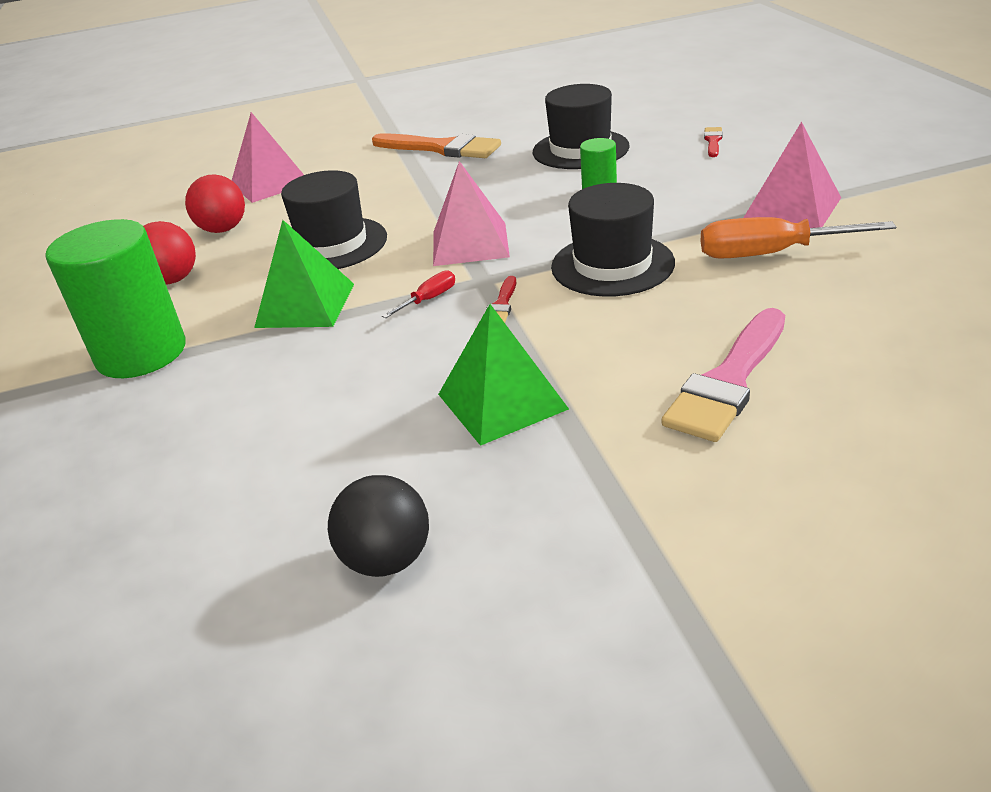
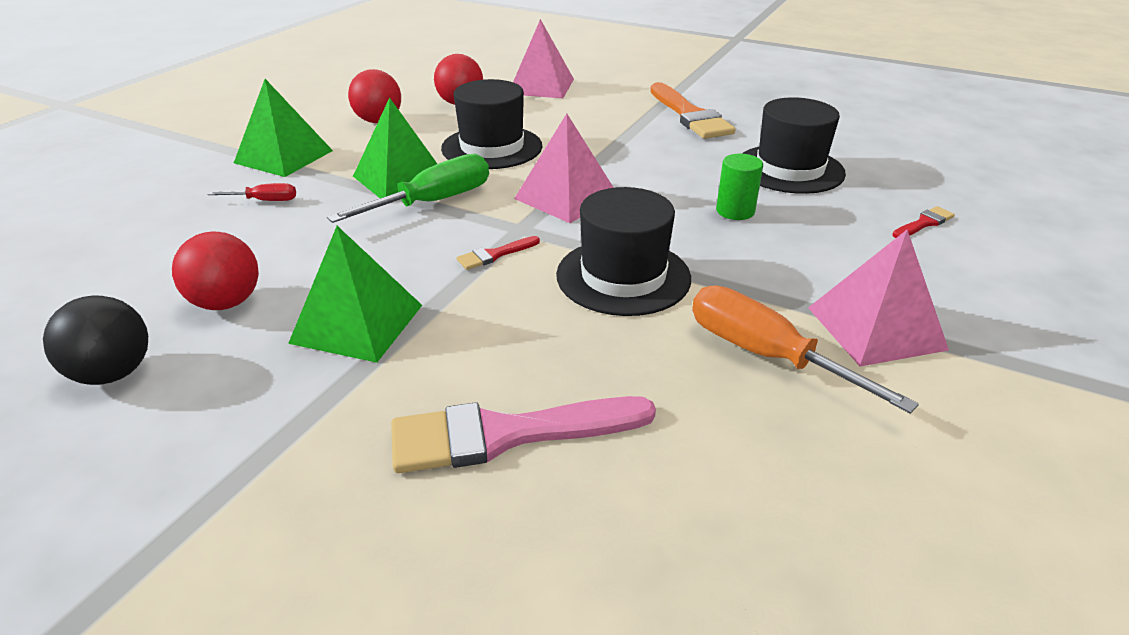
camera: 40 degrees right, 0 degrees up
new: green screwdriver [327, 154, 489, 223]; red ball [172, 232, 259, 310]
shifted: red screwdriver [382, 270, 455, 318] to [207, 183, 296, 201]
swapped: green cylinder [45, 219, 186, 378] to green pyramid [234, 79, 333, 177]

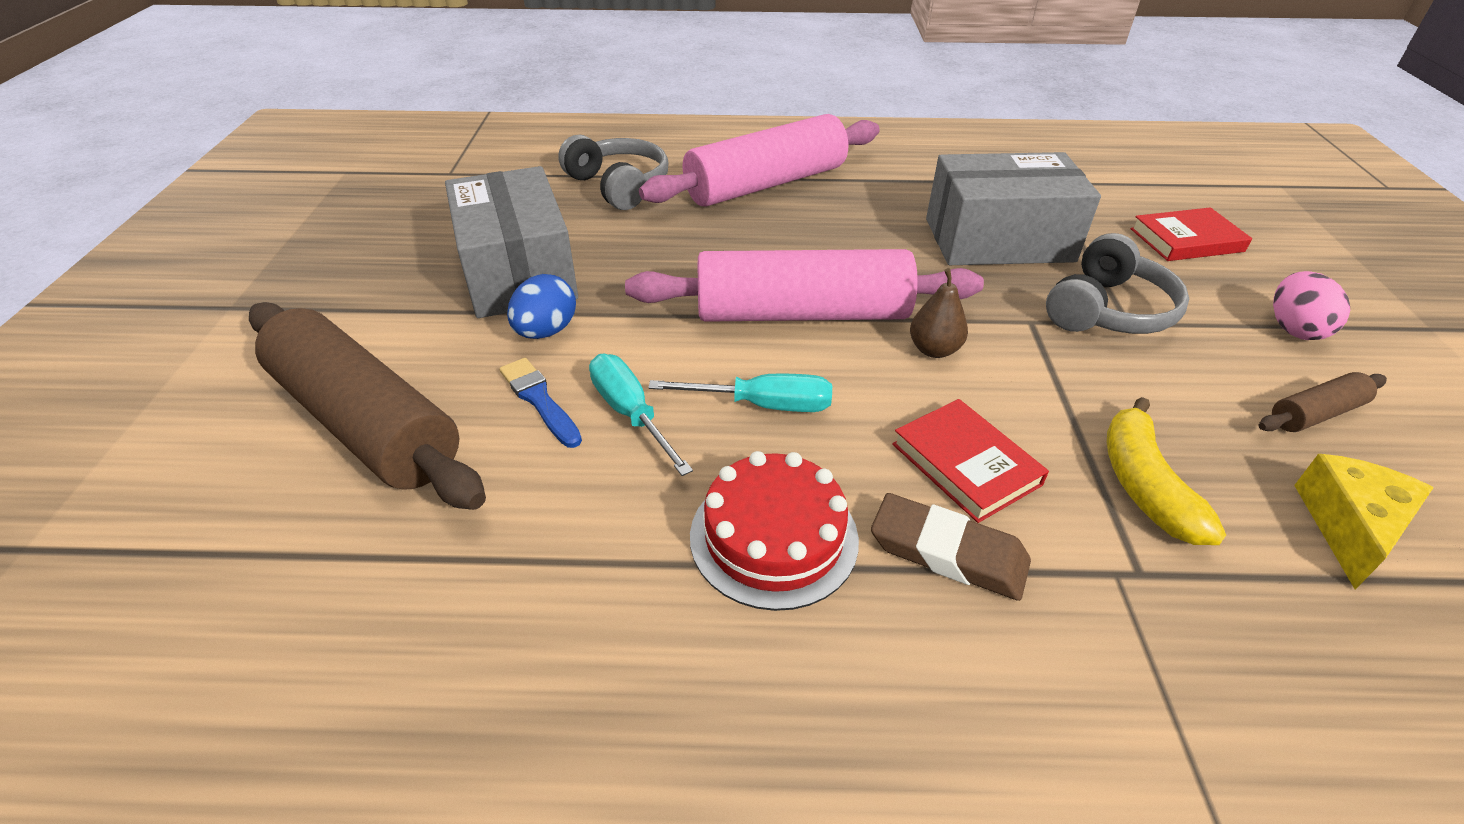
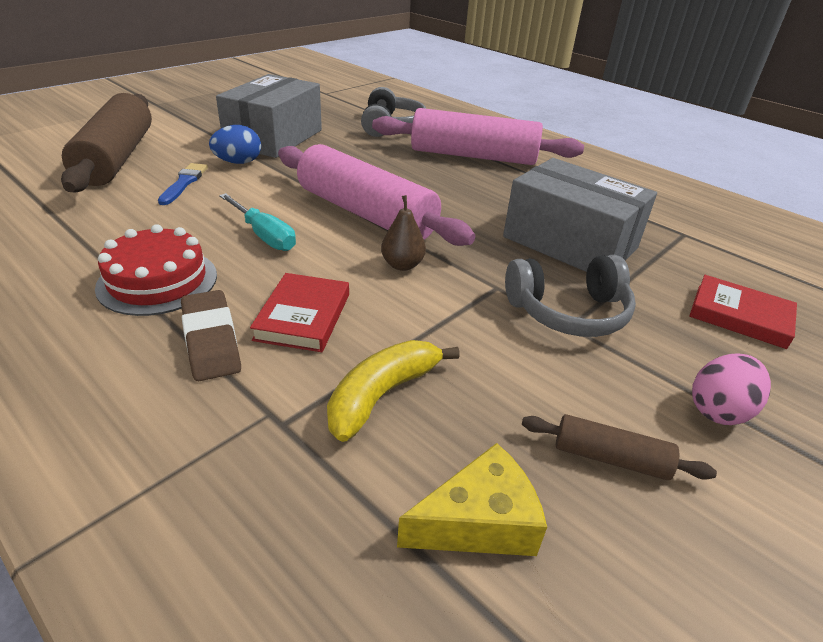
camera: 40 degrees right, 5 degrees down
gone: turquoise screwdriver [589, 354, 693, 476]

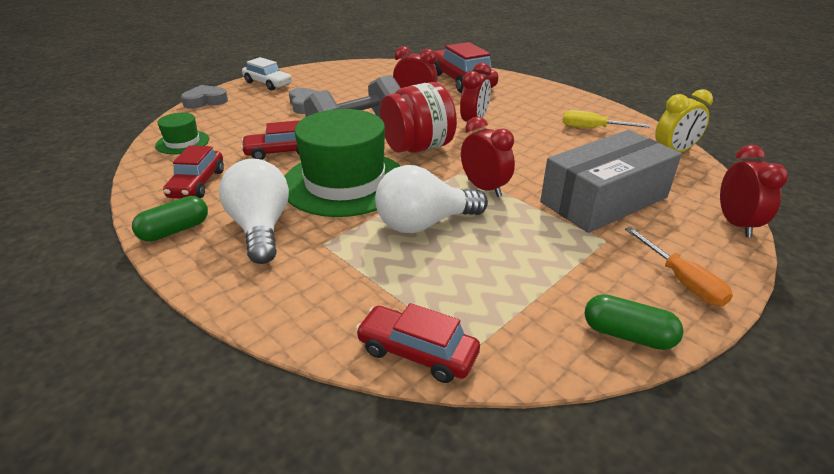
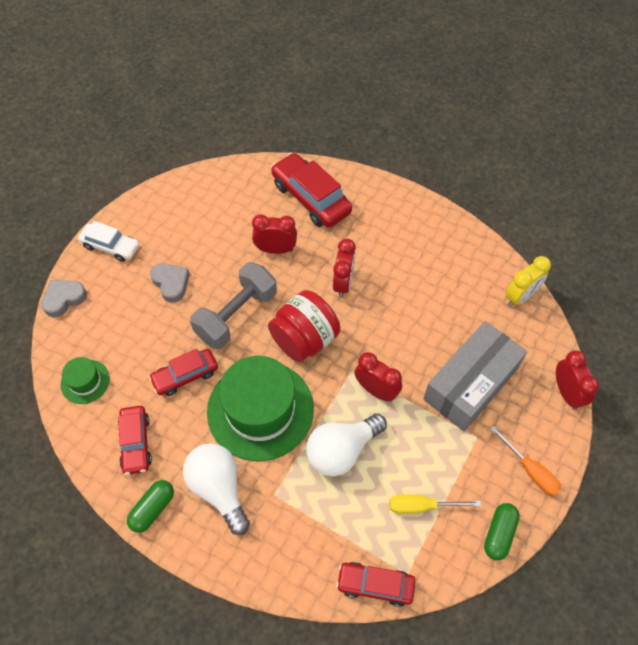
camera: 15 degrees left, 25 degrees up
shifted: yellow screwdriver [563, 110, 650, 128] to [390, 495, 481, 514]
rotated: green capsule [585, 294, 684, 350] = [484, 503, 520, 560] 75 degrees counterclockwise

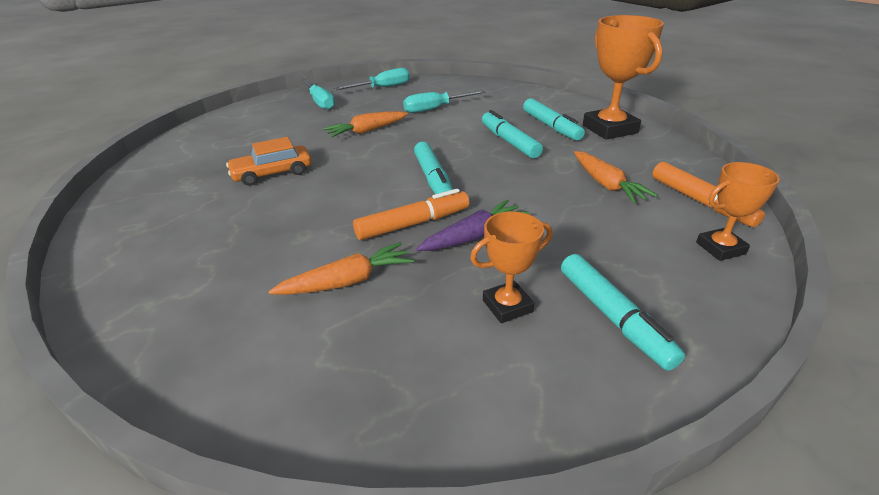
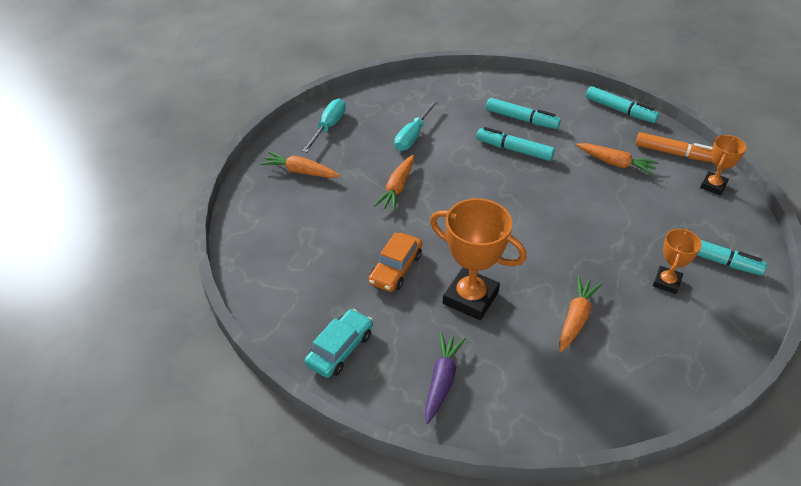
camera: 40 degrees left, 10 degrees up
gone: orange marker [353, 189, 469, 240]
new: turquoise car [305, 309, 373, 378]
shifted: orange trophy [583, 15, 664, 140] to [430, 198, 527, 320]; turquoise marker [414, 142, 453, 194] to [586, 86, 659, 123]; purple carrot [416, 200, 529, 251] to [425, 332, 466, 424]
swapped: turquoise screwdriver [301, 79, 335, 110] to orange carrot [260, 151, 340, 178]

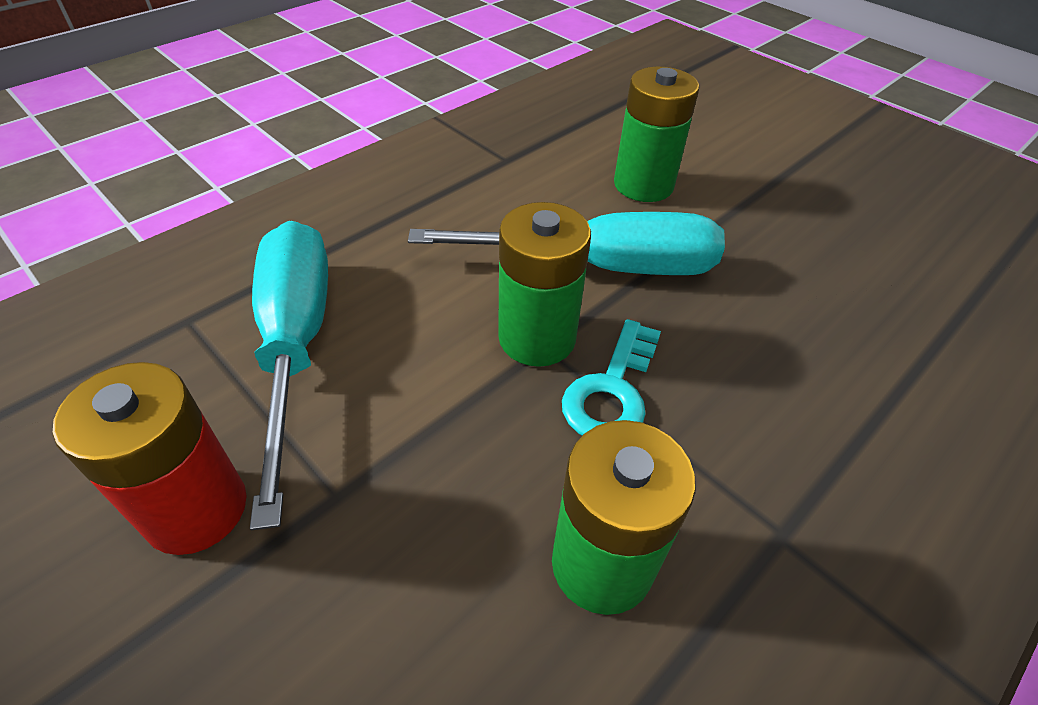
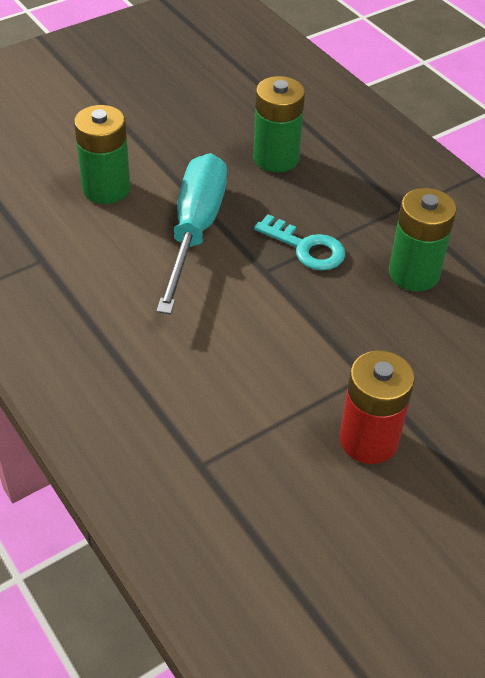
camera: 80 degrees left, 0 degrees up
gone: turquoise screwdriver [250, 221, 328, 530]
shifted: green battery [498, 202, 591, 367] to [253, 76, 305, 172]

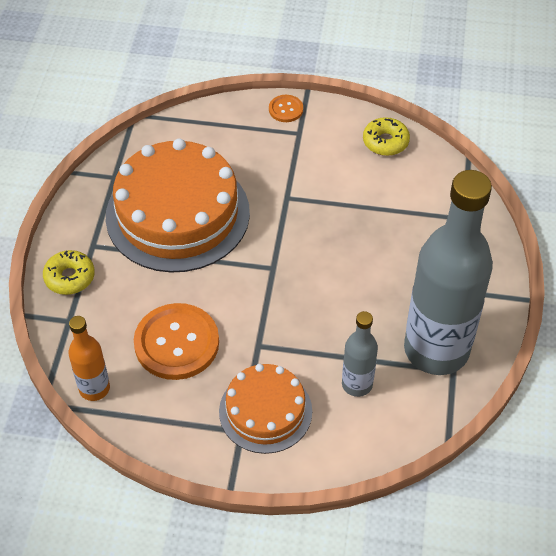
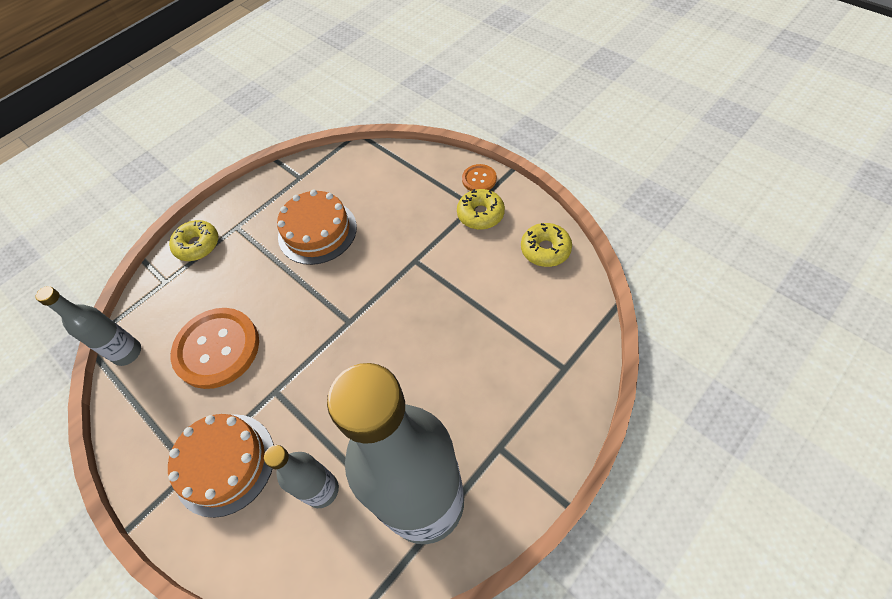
camera: 40 degrees right, 5 degrees up
new: yellow donut [457, 189, 505, 230]
repainted: orange bottle [68, 316, 110, 401] to grey bottle [36, 286, 141, 366]
scaled: orange cake [106, 138, 250, 273] = [277, 190, 357, 265] x0.57

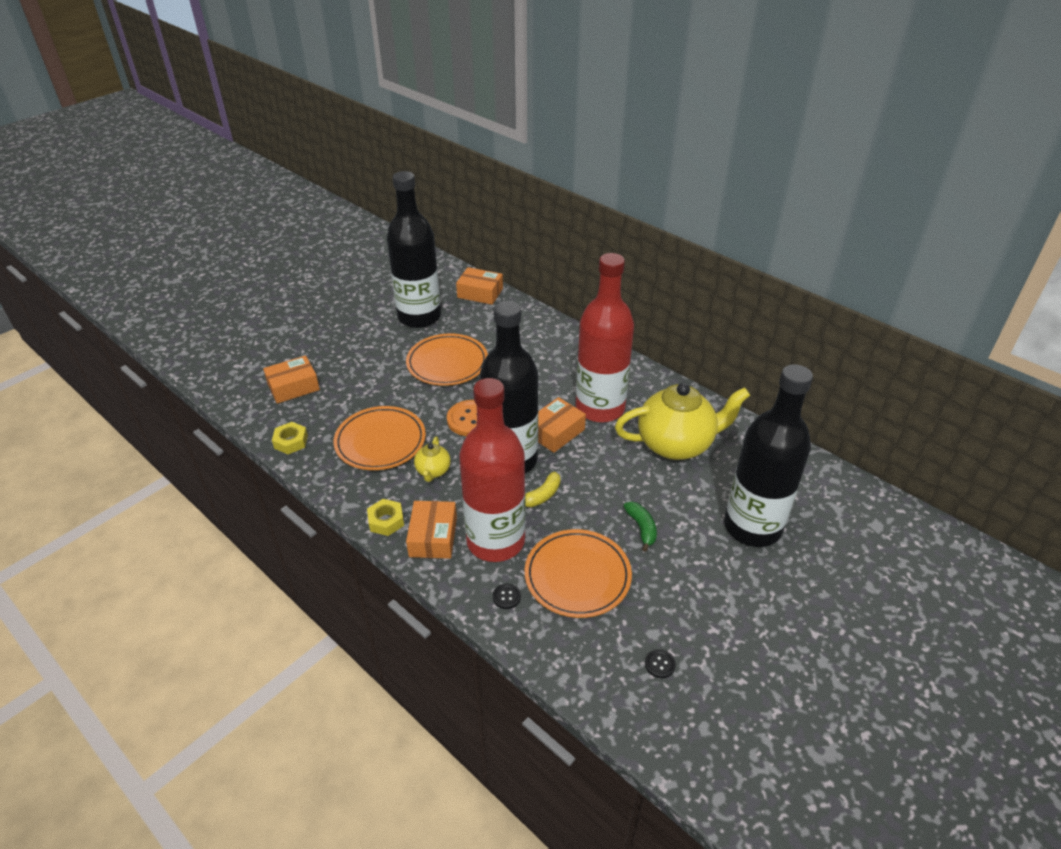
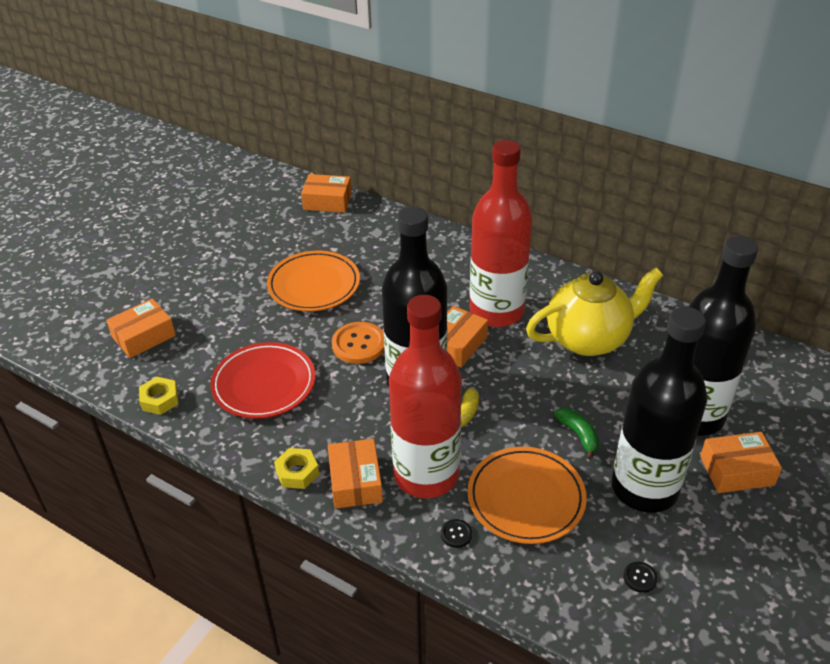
camera: 10 degrees left, 0 degrees up
gone: yellow teapot [414, 437, 451, 482]
new: orange box [700, 432, 782, 493]
shifted: black bottle [387, 171, 441, 328] to [612, 307, 707, 513]
repainted: orange plate [334, 406, 426, 470] to red plate [210, 342, 316, 419]

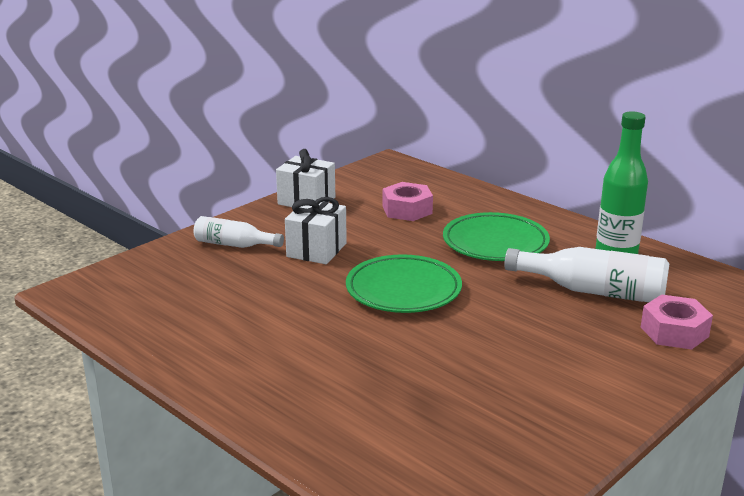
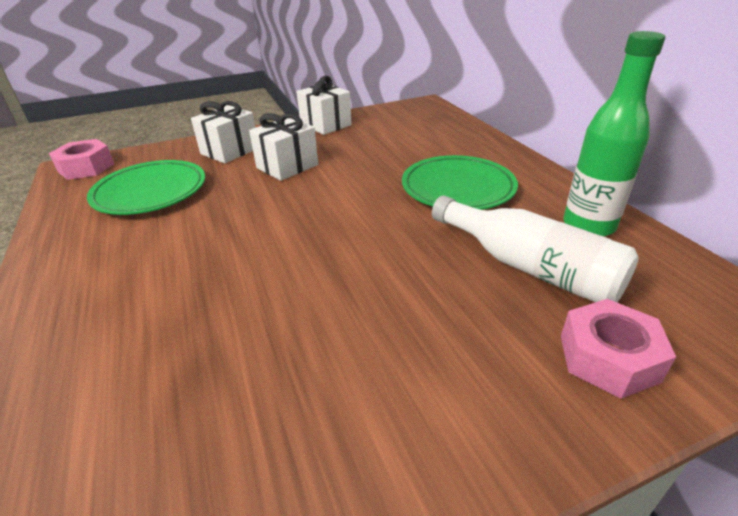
camera: 25 degrees right, 10 degrees up
shifted: pink nut [383, 182, 433, 221] to [49, 139, 114, 180]; green plate [346, 254, 462, 313] to [87, 160, 205, 215]
swapped: white bottle [194, 216, 284, 248] to white gift [191, 101, 255, 163]

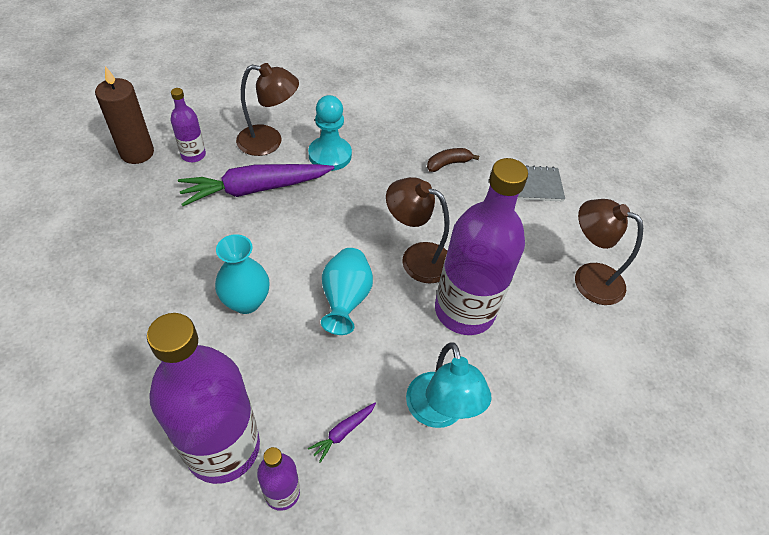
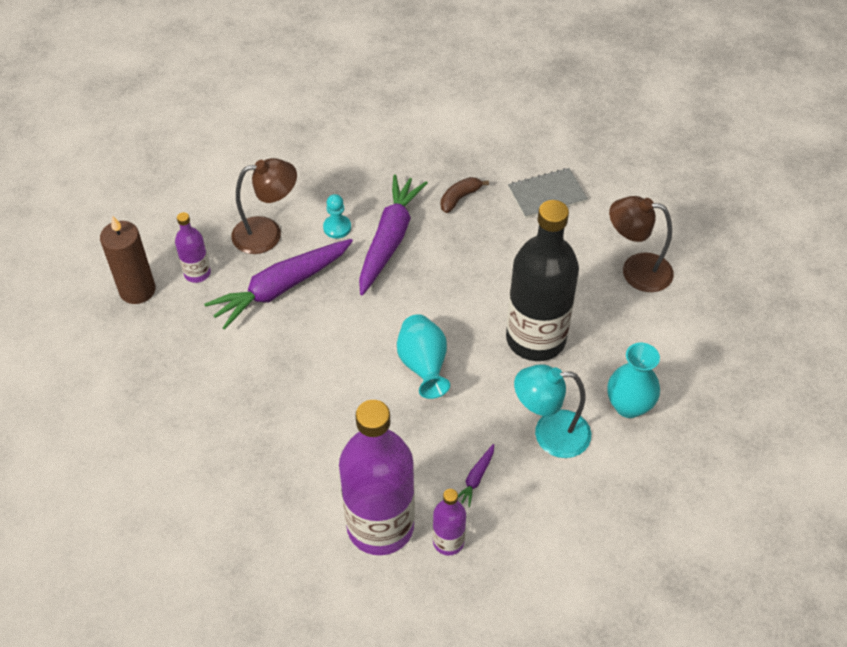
camera: 15 degrees left, 0 degrees up
gone: brown lamp [386, 177, 450, 283]
new: purple carrot [359, 174, 428, 295]
shifted: turquoise vase [215, 234, 269, 314] to [607, 343, 660, 418]
repainted: purple bottle [435, 158, 528, 335] to black bottle [506, 200, 579, 361]
rotated: turquoise lamp [406, 342, 491, 428] = [514, 364, 591, 458] 120 degrees clockwise
scaled: turquoise pawn [308, 95, 352, 171] = [323, 194, 351, 238] x0.60

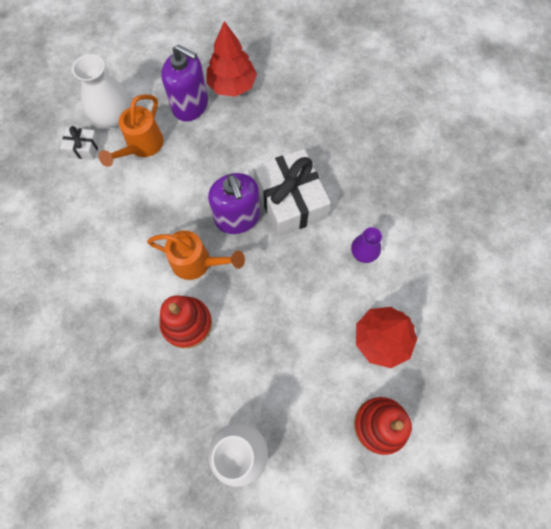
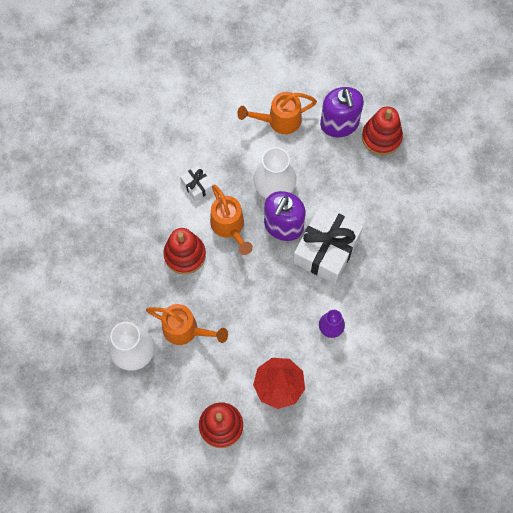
camera: 50 degrees right, 0 degrees up
new: orange watering can [146, 304, 228, 345]
shifted: white vase [72, 54, 131, 128] to [253, 147, 296, 199]; white gift [60, 126, 100, 160] to [180, 165, 213, 202]
swapped: red tree [207, 21, 257, 97] to red stacking toy [362, 106, 403, 156]

